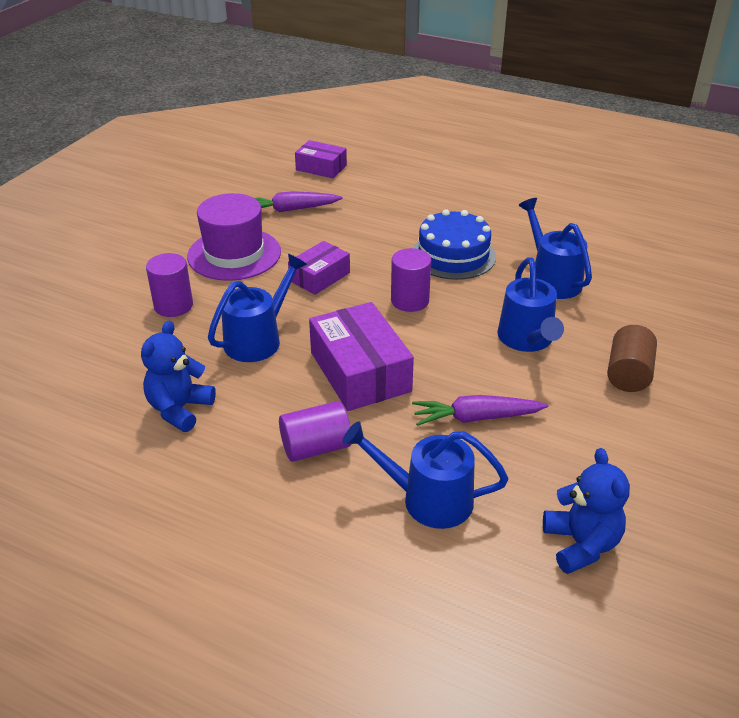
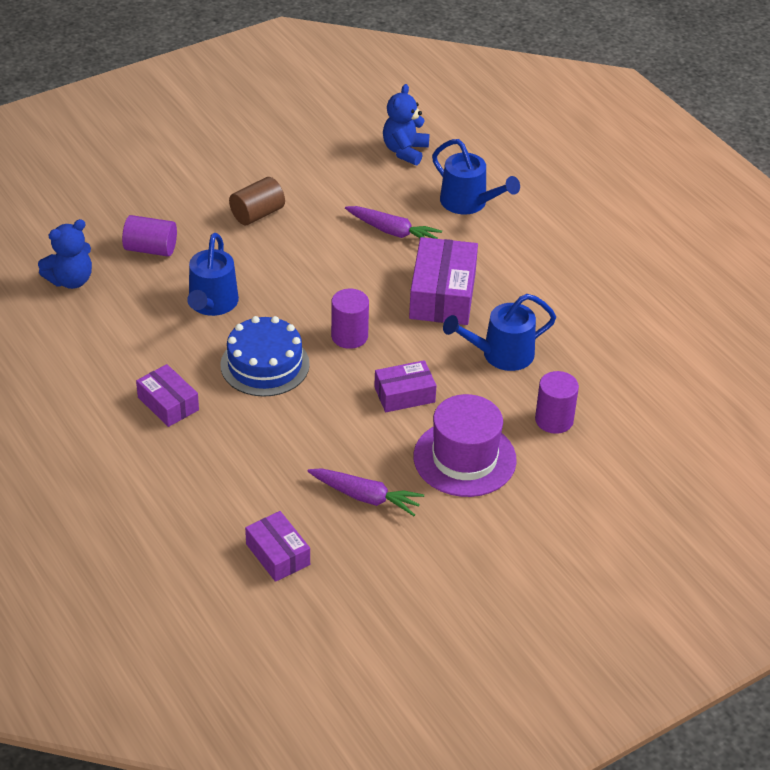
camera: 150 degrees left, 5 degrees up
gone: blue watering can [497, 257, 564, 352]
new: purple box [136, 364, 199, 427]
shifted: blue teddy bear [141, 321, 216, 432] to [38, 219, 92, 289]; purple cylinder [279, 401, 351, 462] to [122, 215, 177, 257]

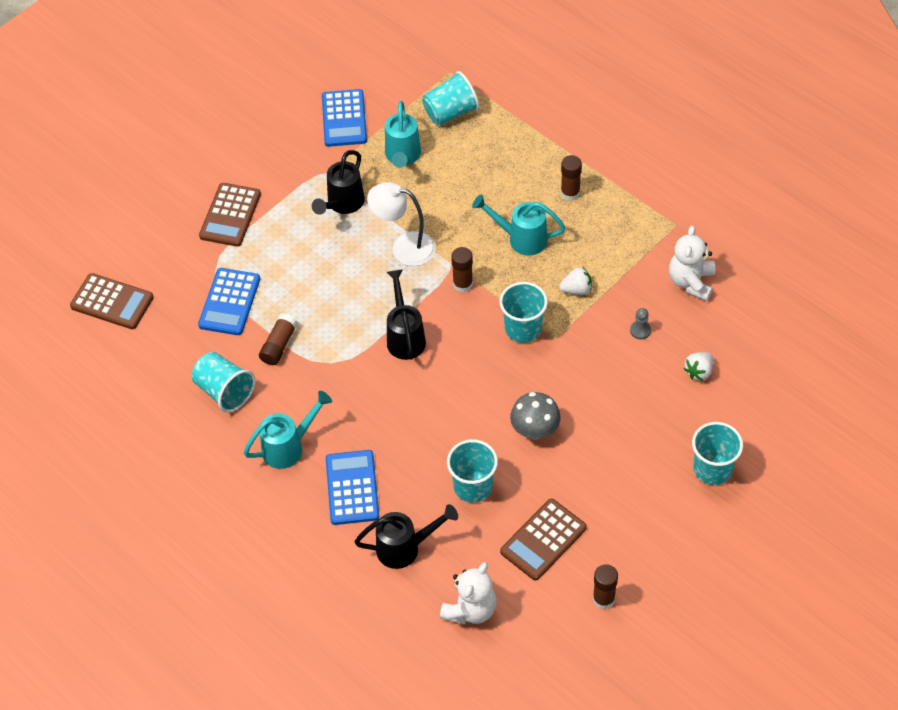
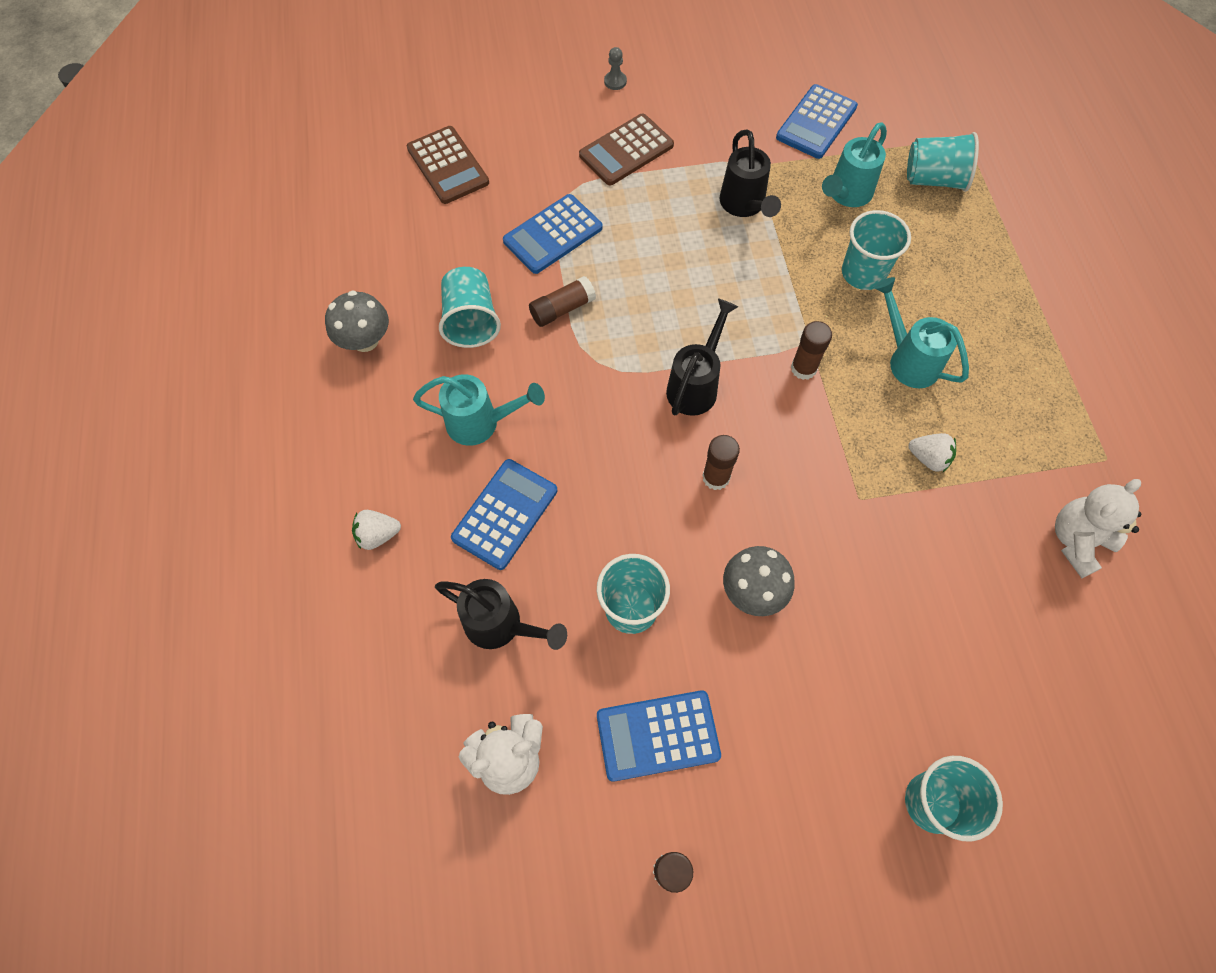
camera: 35 degrees right, 10 degrees up
gone: white lamp [367, 182, 436, 266]
new: grey mushroom [325, 290, 389, 352]
shifted: brown glue stick [561, 155, 582, 201] to [702, 435, 740, 490]; turquoise cup [500, 282, 548, 343] to [842, 210, 911, 290]; grey pawn [630, 308, 651, 339] to [604, 47, 627, 90]; white strawberry [684, 352, 713, 381] to [352, 510, 401, 550]
repainted: brown calculator [500, 499, 587, 581] to blue calculator [597, 690, 721, 782]
rotated: black watering can [312, 150, 365, 215] = [720, 129, 781, 217] 75 degrees counterclockwise

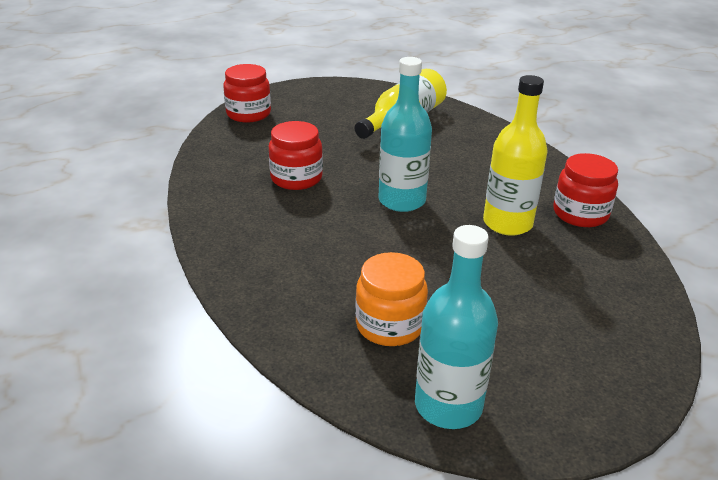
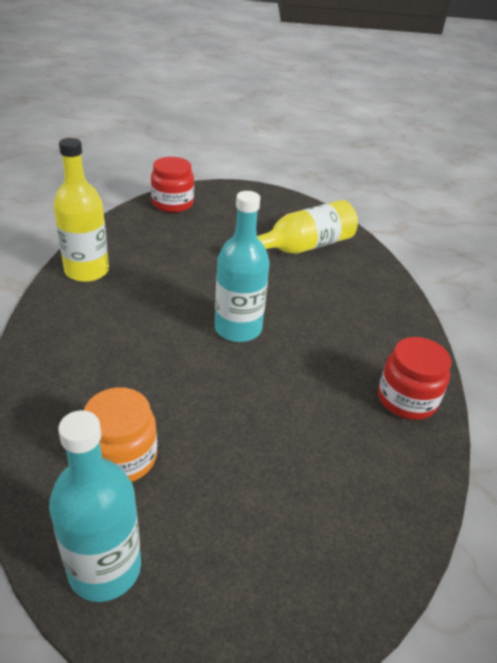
camera: 20 degrees right, 5 degrees up
gone: red jar [269, 121, 323, 190]
shifted: yellow bottle [483, 75, 548, 236] to [54, 138, 109, 282]

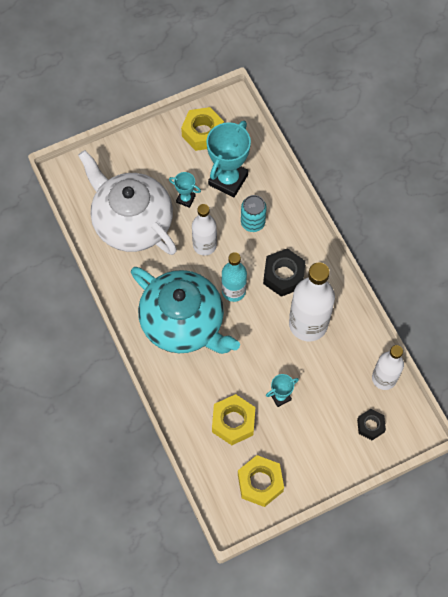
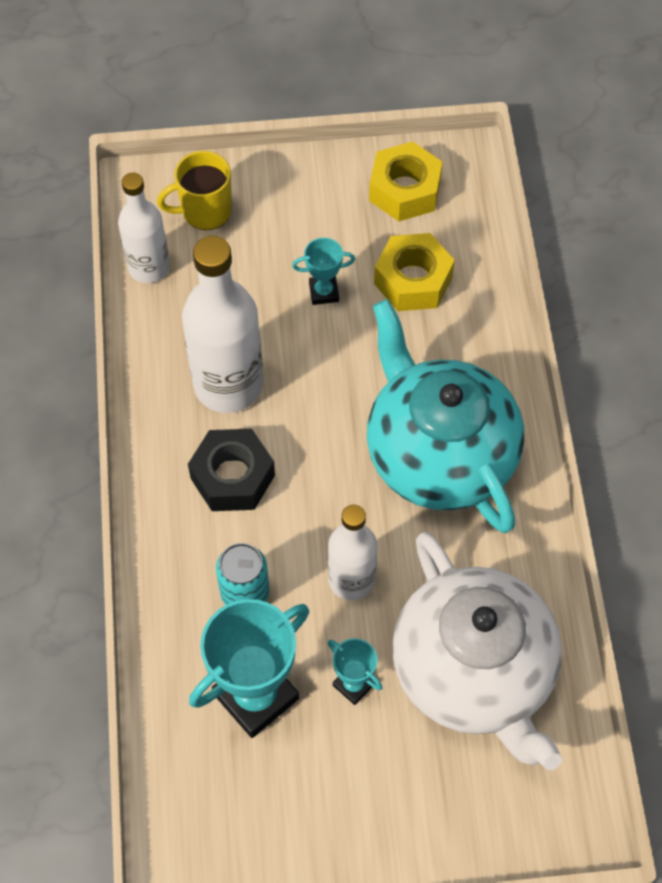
camera: 160 degrees left, 5 degrees down
gone: yellow nut [181, 107, 224, 151]; turquoise bottle [221, 252, 247, 302]
swapped: black nut [357, 409, 386, 440] to yellow mug [157, 151, 232, 230]

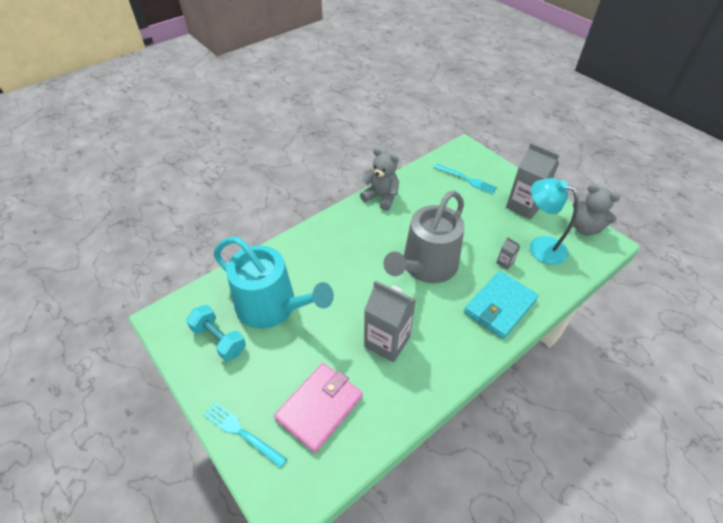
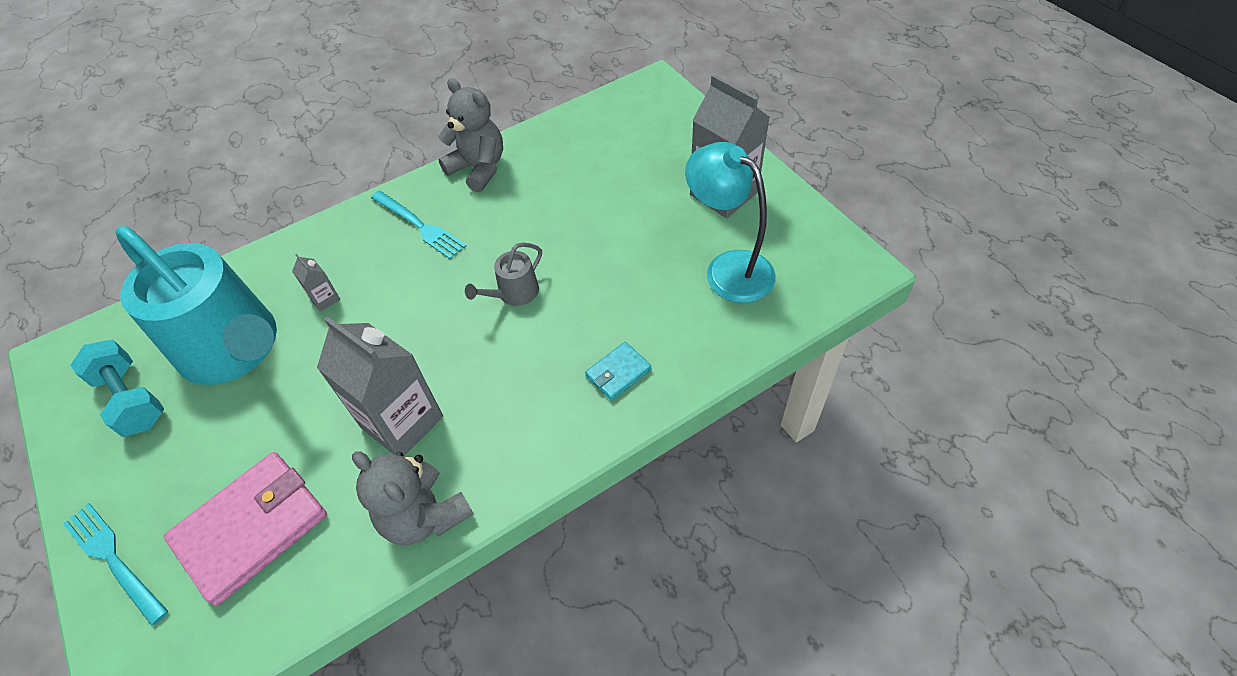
camera: 10 degrees right, 5 degrees up
shifted: turquoise fork [434, 164, 497, 194] to [371, 191, 466, 259]; grey teddy bear [573, 184, 620, 236] to [352, 451, 474, 545]; grey carton [496, 237, 520, 270] to [292, 254, 340, 312]
scaled: grey watering can [383, 191, 465, 283] = [465, 242, 542, 306] x0.41; turquoise wallet [464, 271, 538, 339] = [585, 342, 652, 401] x0.48

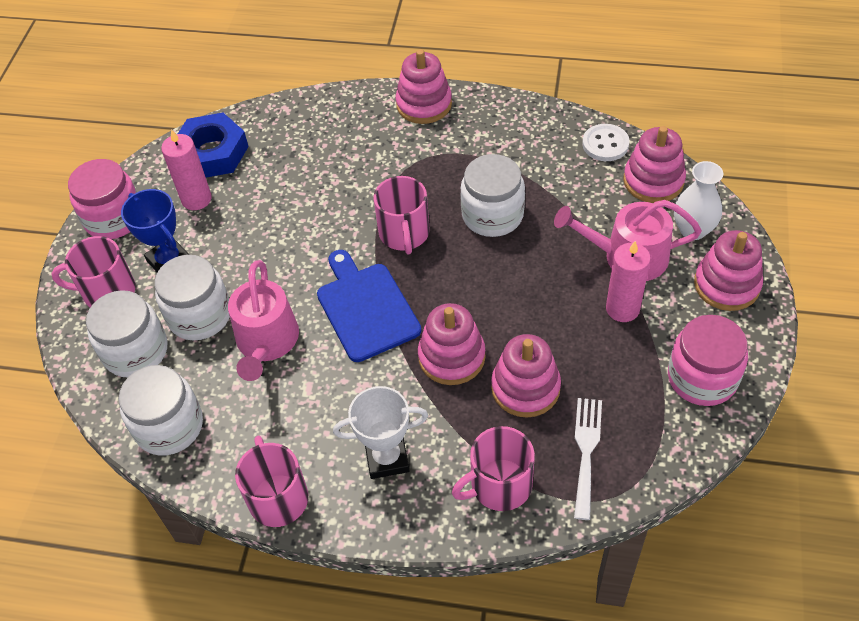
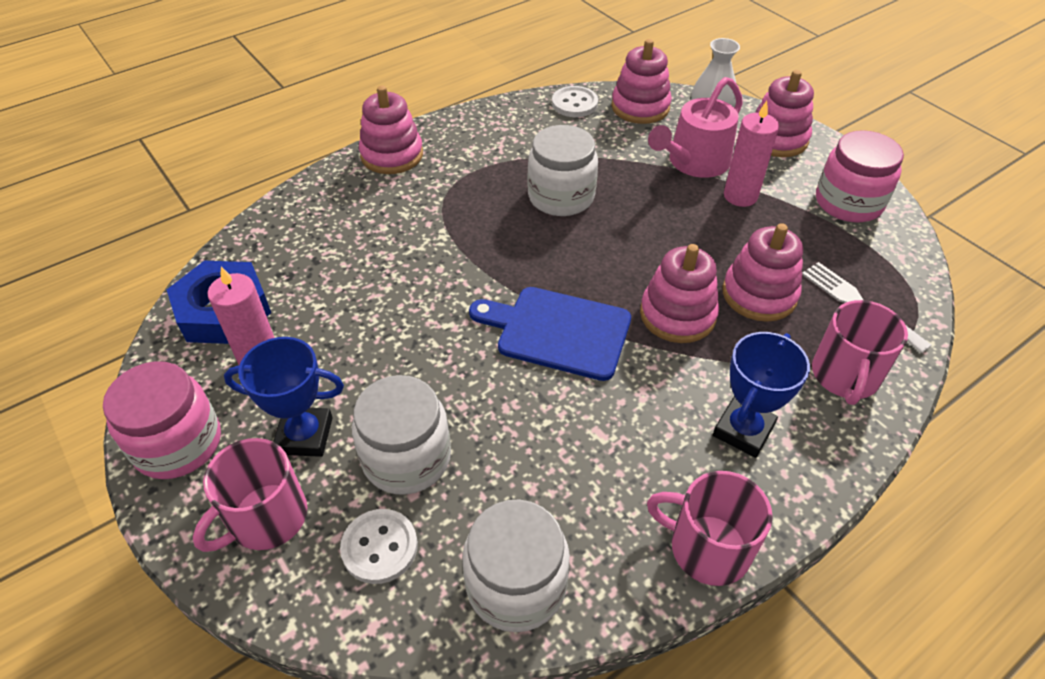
camera: 50 degrees left, 5 degrees down
gone: pink mug [374, 176, 430, 254]; pink watering can [228, 260, 299, 381]
swapped: white jar [86, 290, 167, 377] to white button [340, 509, 418, 584]
repainted: white trophy [333, 386, 428, 479] to blue trophy [713, 332, 810, 458]

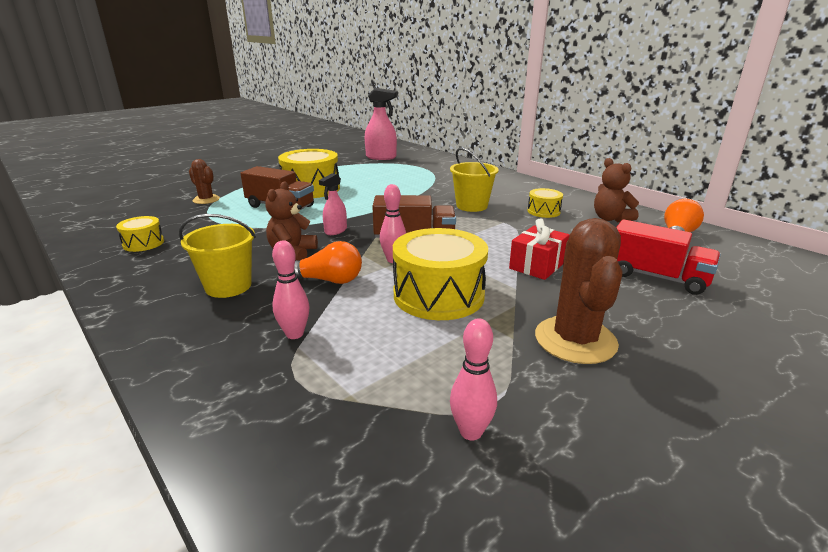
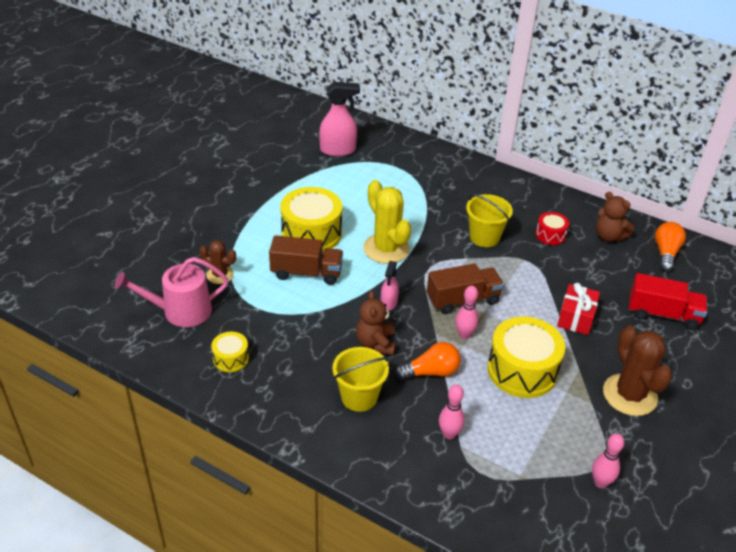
camera: 20 degrees left, 15 degrees up
new: yellow cactus [363, 180, 411, 264]; pink watering can [115, 257, 228, 327]
repainted: yellow drum [527, 188, 563, 218] to red drum [536, 212, 569, 245]

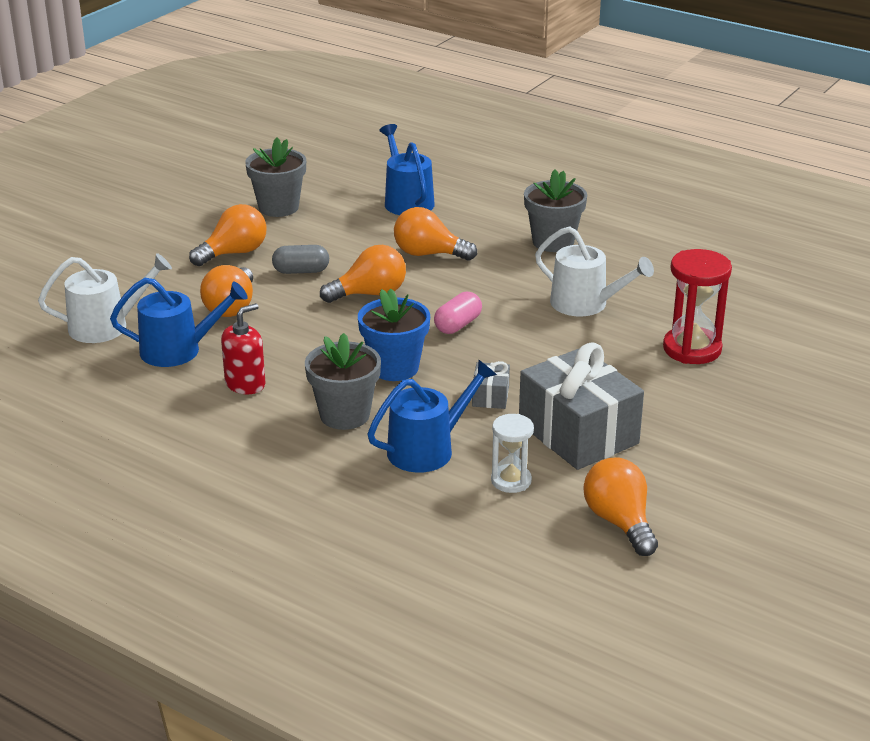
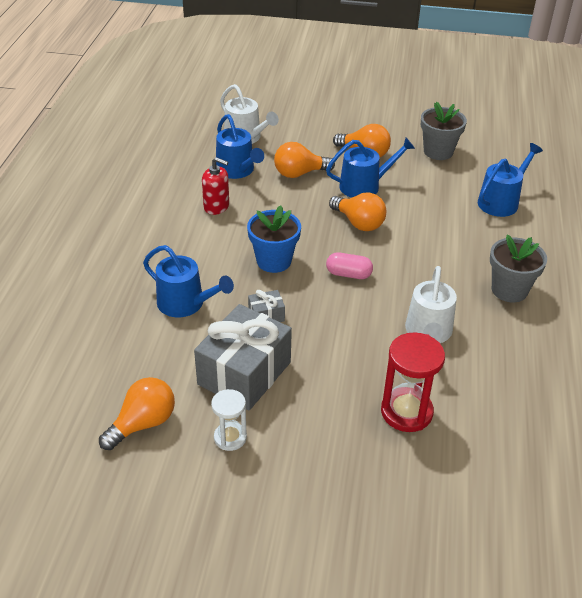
camera: 65 degrees right, 10 degrees up
gone: orange light bulb [394, 207, 477, 261]; grey flower pot [305, 333, 381, 430]
shifted: white hourglass [491, 414, 534, 493] to [211, 389, 247, 451]
swapped: grey capsule [272, 245, 329, 274] to blue watering can [326, 138, 415, 198]

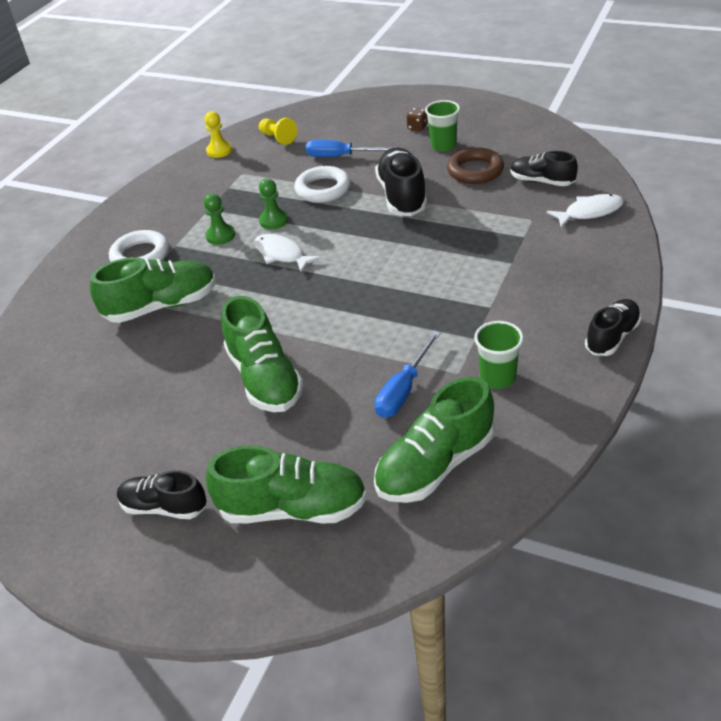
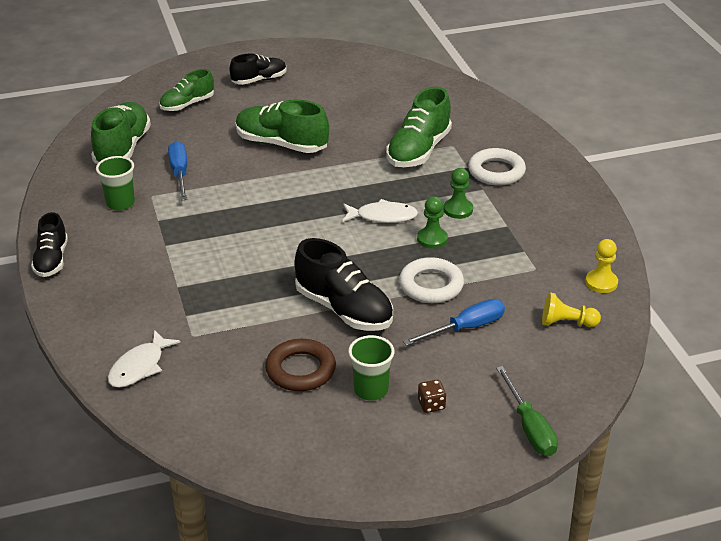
camera: 135 degrees right, 5 degrees down
gone: black shoe [511, 151, 578, 186]
new: green screwdriver [496, 366, 558, 456]
scaled: green shoe [206, 445, 367, 523] = [159, 69, 214, 111] x0.63

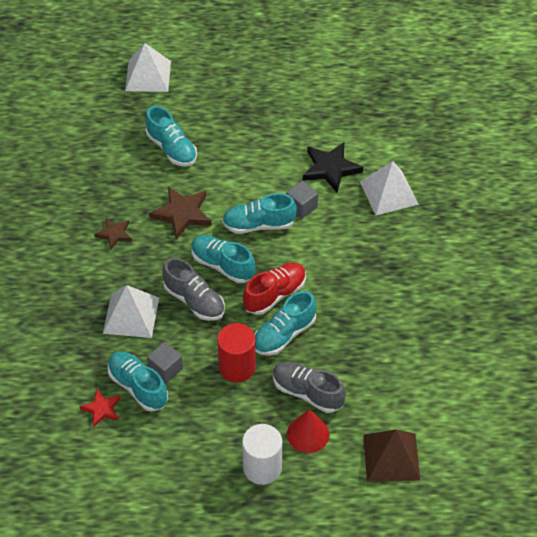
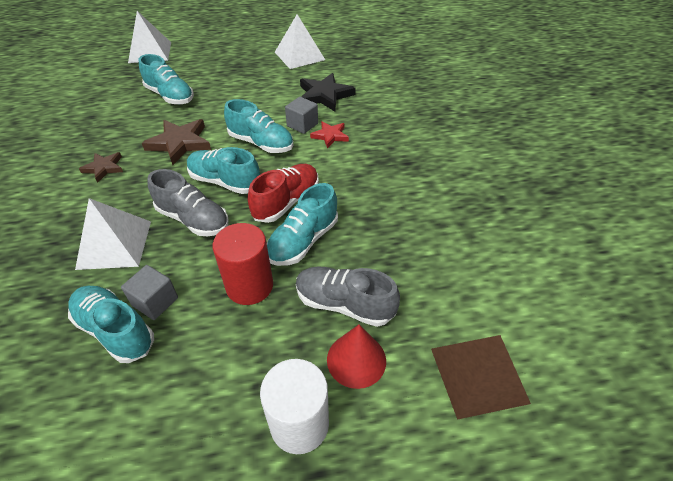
camera: 10 degrees left, 5 degrees down
shifted: white pyramid [360, 161, 419, 215] to [275, 14, 325, 69]; red star [79, 389, 121, 427] to [310, 121, 349, 148]
rotated: turquoise shoe [222, 193, 297, 234] = [224, 99, 294, 153] 135 degrees counterclockwise

